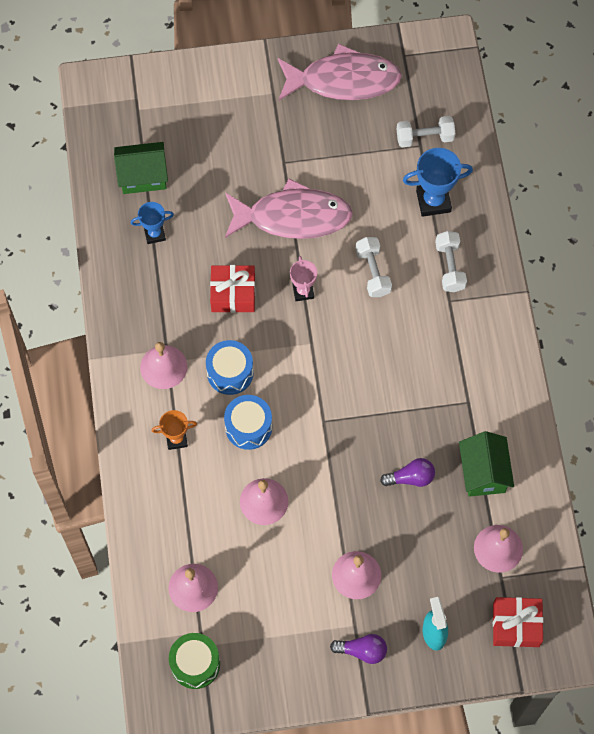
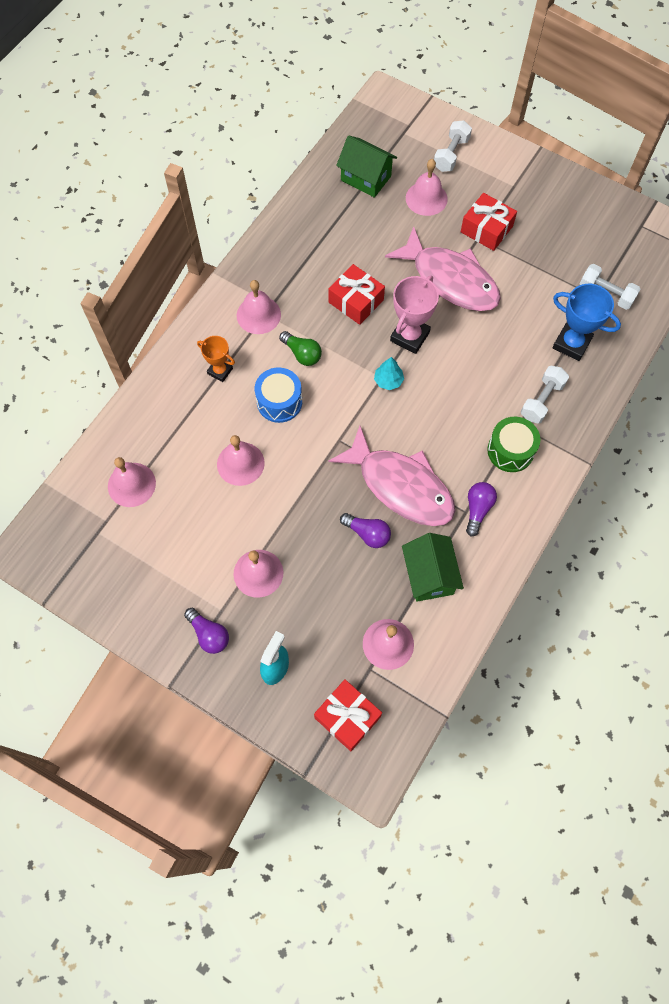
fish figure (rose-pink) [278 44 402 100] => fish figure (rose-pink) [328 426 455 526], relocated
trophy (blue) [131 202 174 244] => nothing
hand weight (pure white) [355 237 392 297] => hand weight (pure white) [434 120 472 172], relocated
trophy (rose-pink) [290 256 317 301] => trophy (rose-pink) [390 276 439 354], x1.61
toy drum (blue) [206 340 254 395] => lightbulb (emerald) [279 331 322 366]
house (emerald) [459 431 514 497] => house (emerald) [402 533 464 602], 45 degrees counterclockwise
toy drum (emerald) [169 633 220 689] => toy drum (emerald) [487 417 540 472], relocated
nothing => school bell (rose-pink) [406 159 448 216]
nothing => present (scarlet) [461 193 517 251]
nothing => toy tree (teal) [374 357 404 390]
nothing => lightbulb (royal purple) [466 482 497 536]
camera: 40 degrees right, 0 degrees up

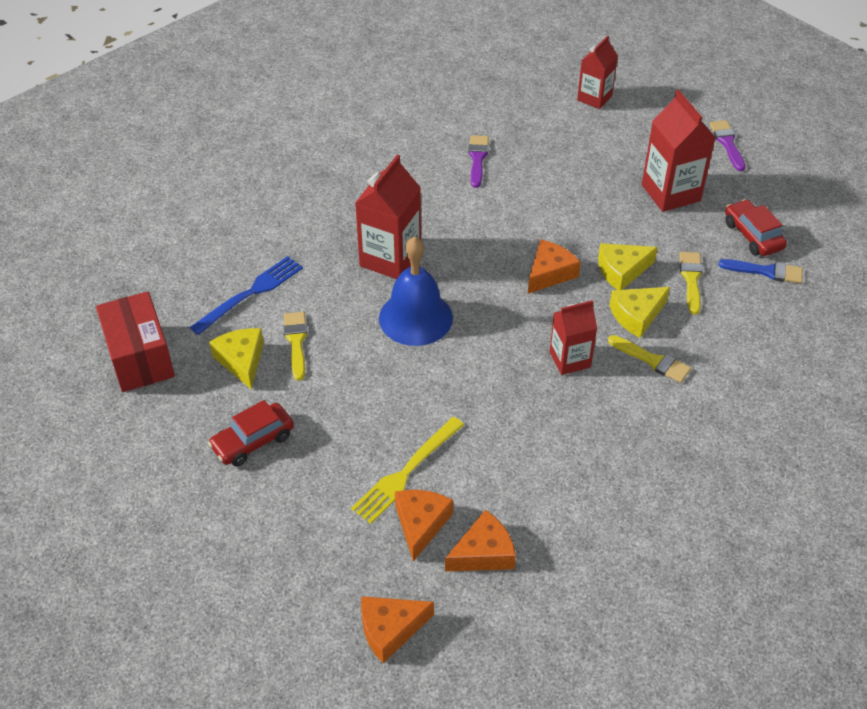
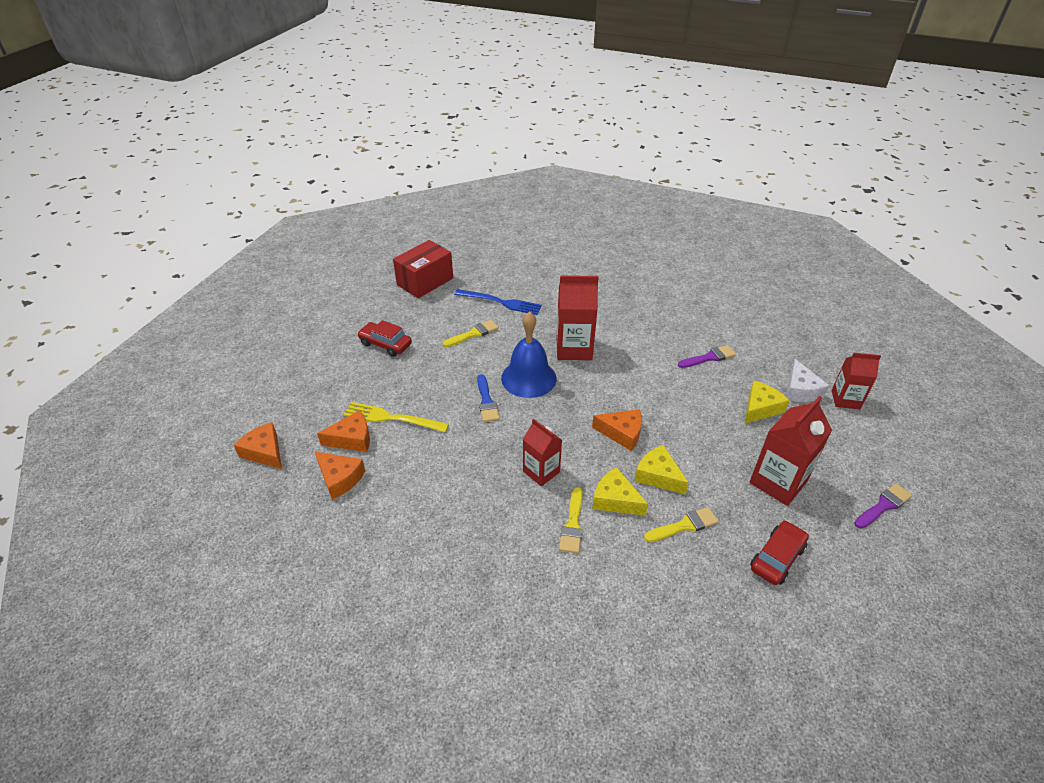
paintbrush (blue) [719 259 803 284] => paintbrush (blue) [477 374 500 422], relocated
cheese (golden) [209 328 264 389] => cheese (golden) [745 381 790 423], relocated
nothing => cheese (pure white) [786 359 829 402]
camera: 65 degrees right, 5 degrees down

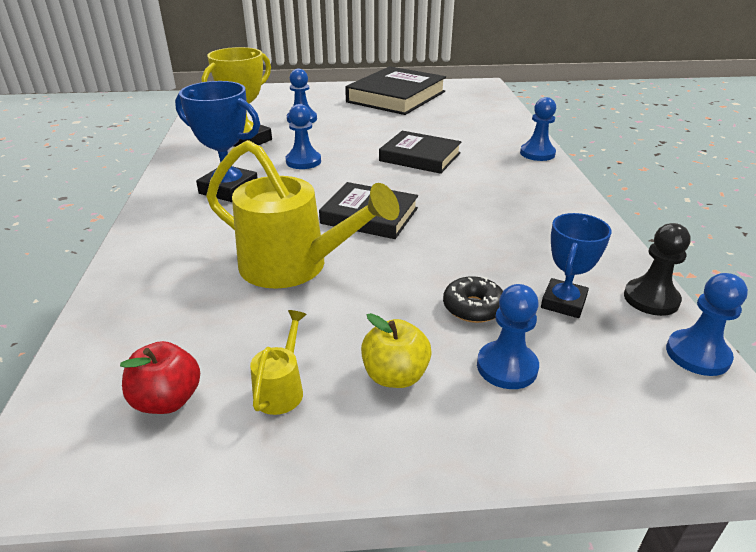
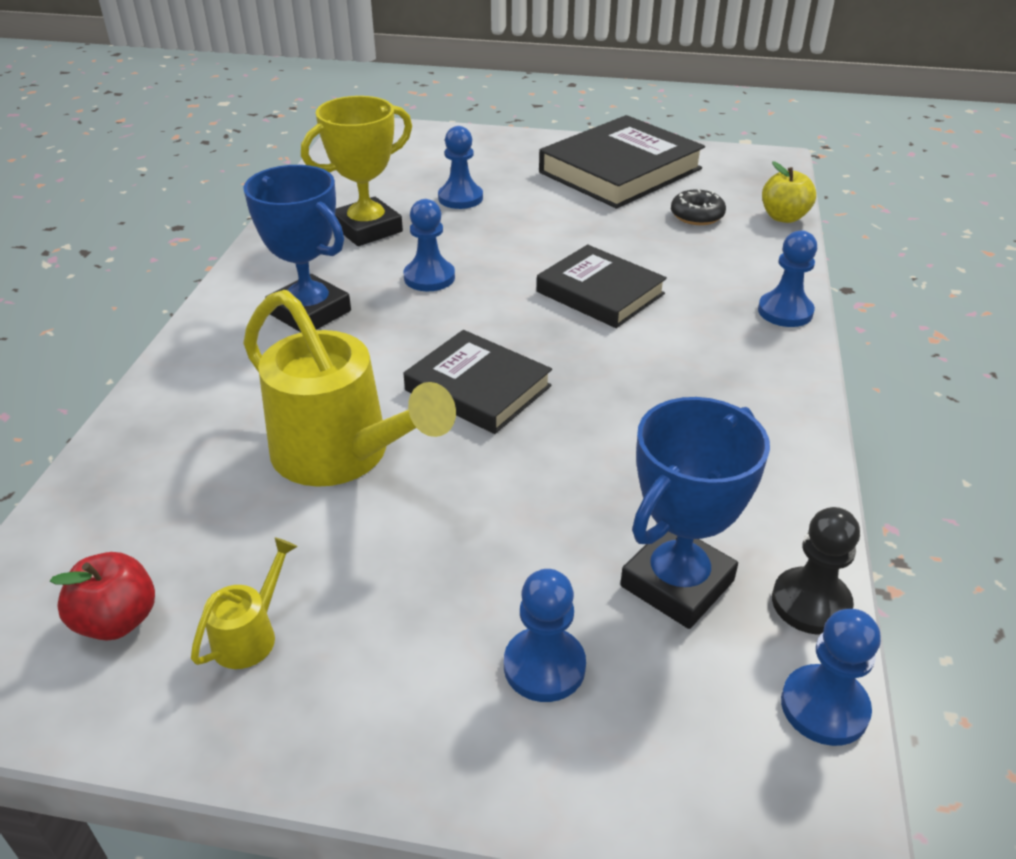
trophy (blue) [541 213 612 318] => trophy (blue) [620 397 770 629], x1.53
glazed donut (black) [443 276 503 323] => glazed donut (black) [671 189 726 225], relocated
apple fruit (golden) [361 313 432 388] => apple fruit (golden) [762 161 816 223], relocated
camera: 15 degrees right, 5 degrees up

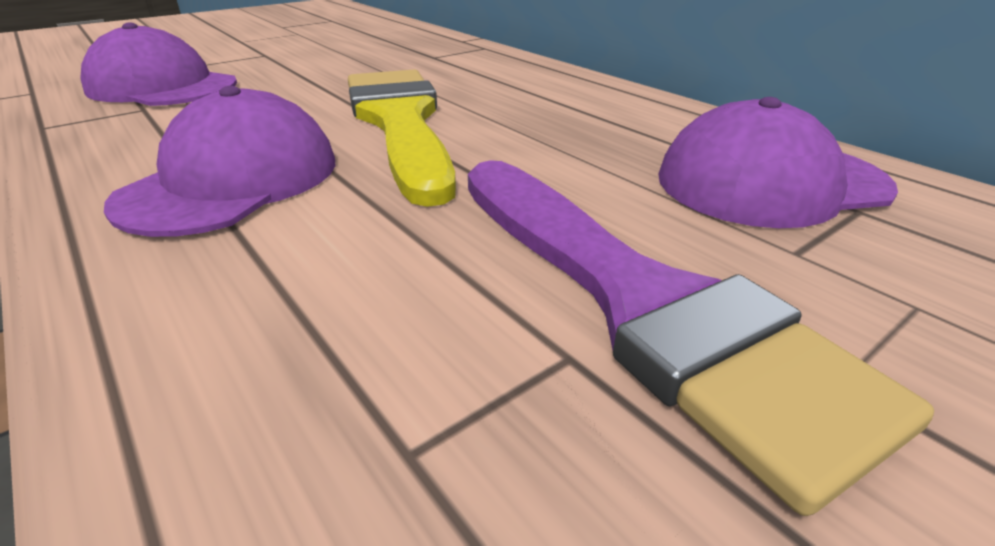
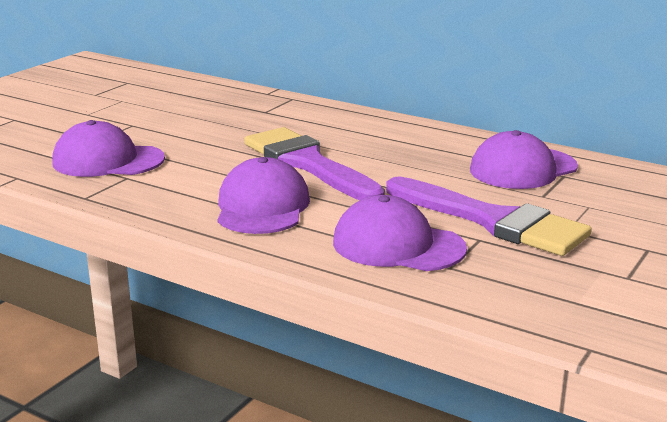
paintbrush (golden) [348 69 456 207] => paintbrush (royal purple) [244 127 385 200]
nothing => peaked cap (royal purple) [333 195 467 271]
camera: 20 degrees left, 10 degrees down

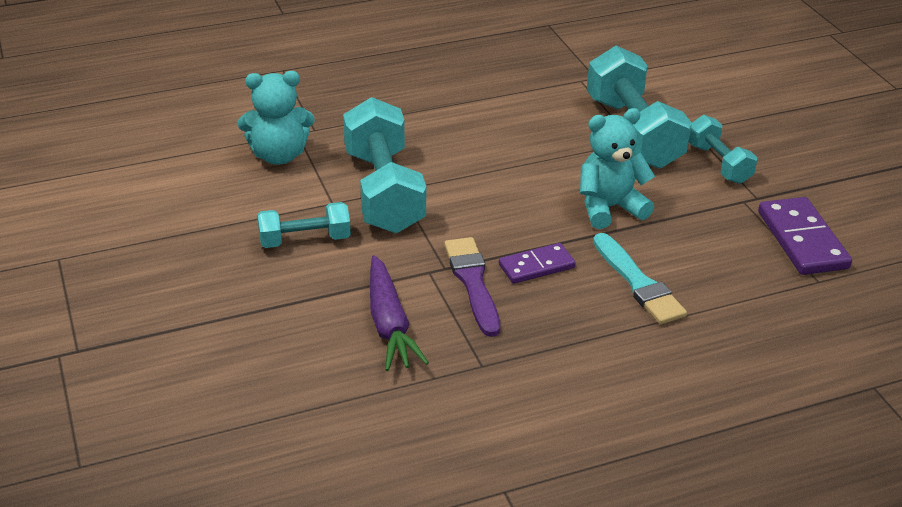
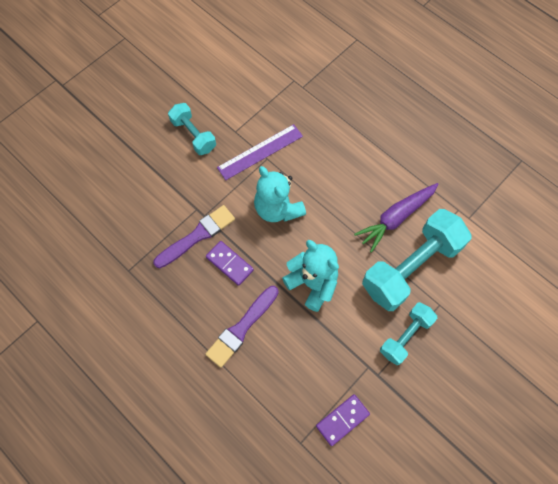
stuffed bear (teal) [238 71 315 165] => stuffed bear (teal) [254 166 306 222], relocated
hand weight (teal) [343 97 426 233] => straightedge (royal purple) [217 124 303 180]
domino piece (royal purple) [758 197 852 275] => domino piece (royal purple) [316 394 370 446], x0.63
paintbrush (teal) [593 233 687 324] => paintbrush (royal purple) [205 286 279 368]
carrot (royal purple) [370 255 429 371] => carrot (royal purple) [354 183 439 253], relocated
camera: 65 degrees right, 30 degrees up

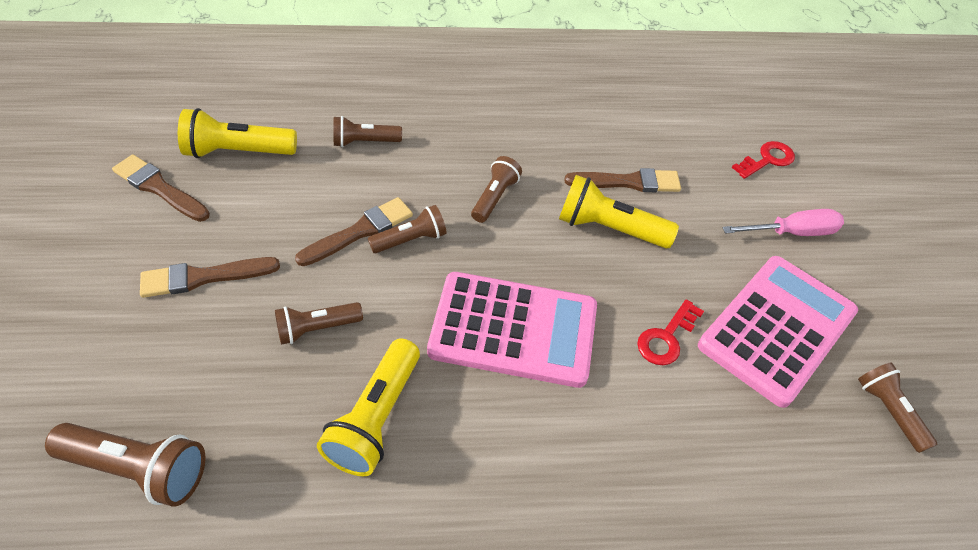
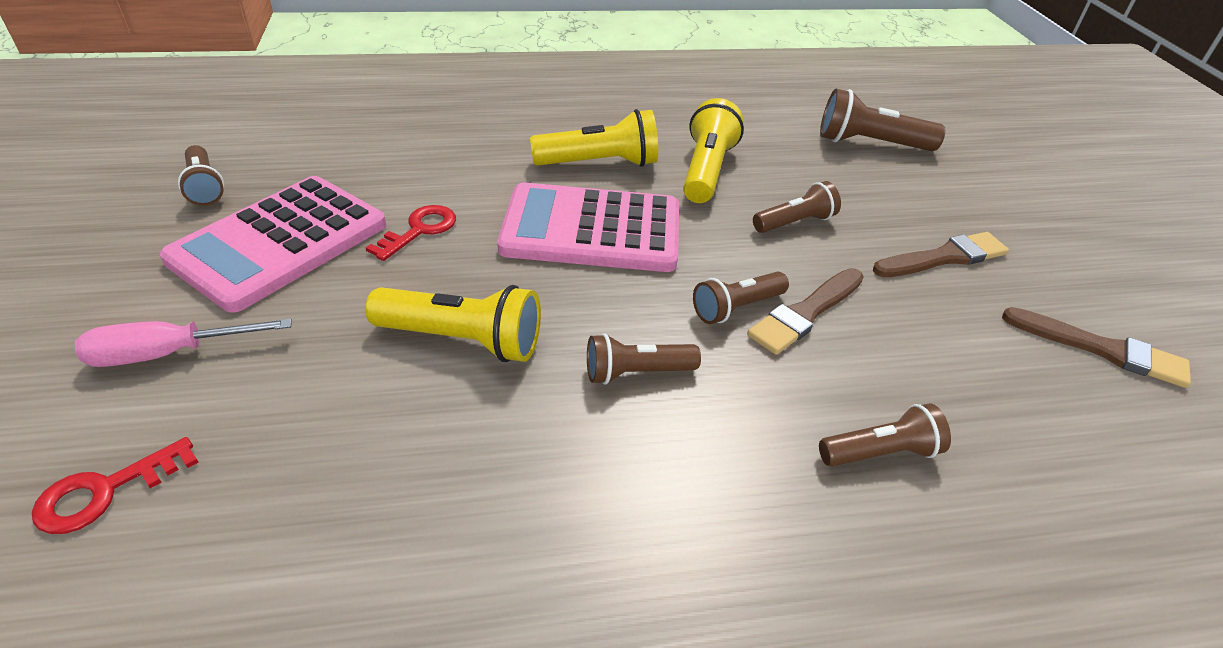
flashlight (golden) [178 108 297 158] => flashlight (golden) [530 109 658 167], relocated
flashlight (russet) [471 156 522 223] => flashlight (russet) [587 333 701 385], 60 degrees clockwise
paintbrush (russet) [564 168 681 192] => nothing
camera: 175 degrees right, 10 degrees down

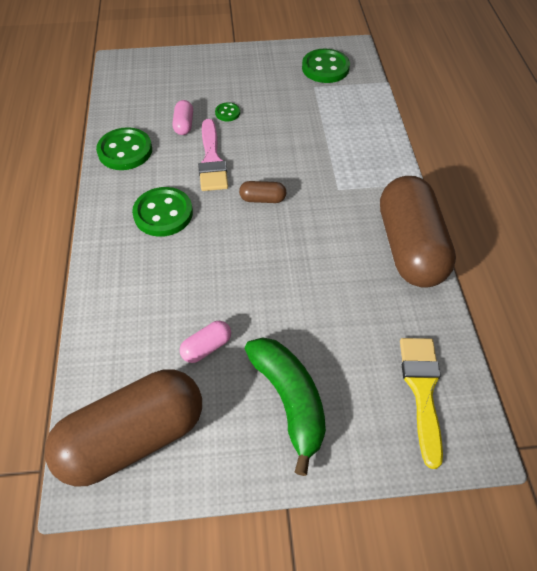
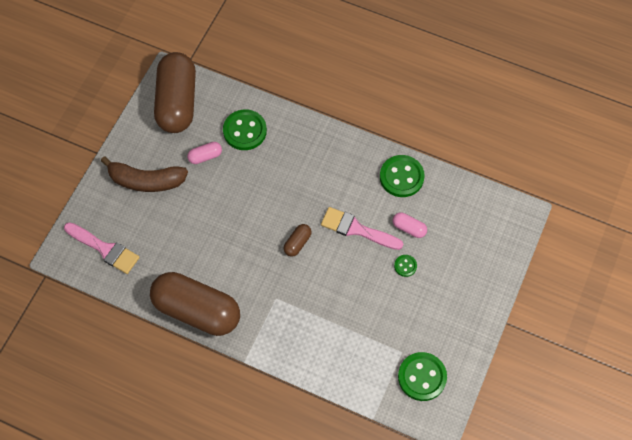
shirt button (emerald) [132 187 193 237] => shirt button (emerald) [223 109 267 150], relocated
capsule (rose-pink) [180 321 231 363] => capsule (rose-pink) [187 142 222 164], 75 degrees clockwise
banana (emerald) [245 337 326 476] => banana (russet) [101 156 188 192]
paintbrush (golden) [400 338 443 469] => paintbrush (rose-pink) [64 222 140 274]
camera: 120 degrees right, 10 degrees up

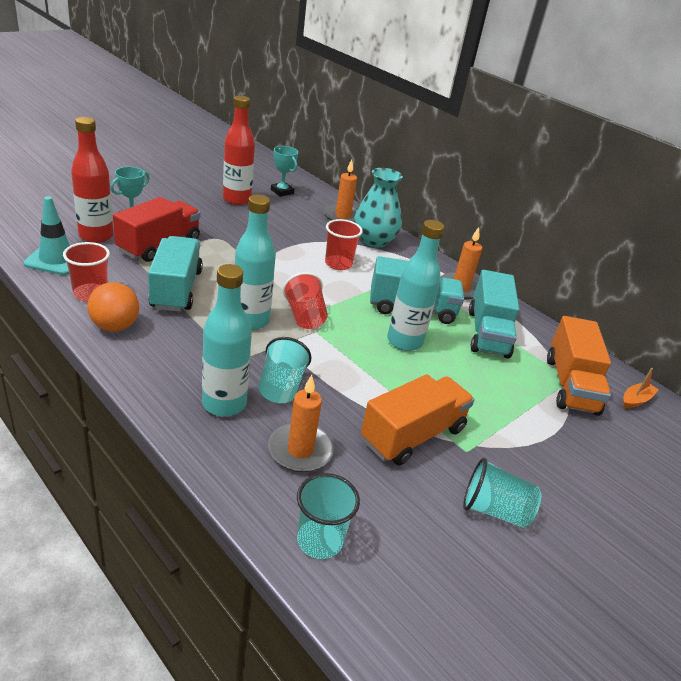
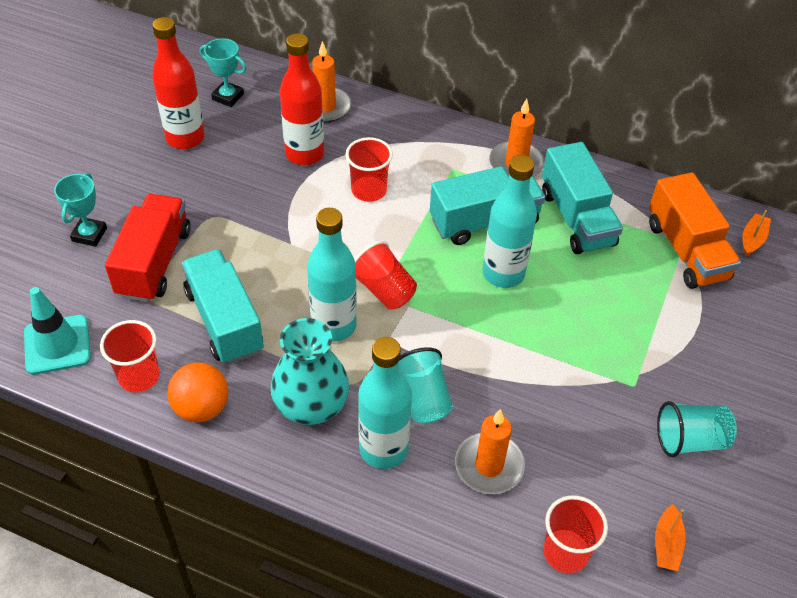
drink bottle (scarlet) [71 117 114 243] => drink bottle (scarlet) [280 33 324 165], relocated
flower vase (teal) [354 168 403 248] => flower vase (teal) [271 318 349 425], relocated
truck (bright orange) [361 374 475 465] => nothing
cup (teal) [297 473 360 559] => cup (scarlet) [543 495 608 573]
nothing => toy boat (bright orange) [655 504 686 571]
camera: 20 degrees left, 15 degrees up

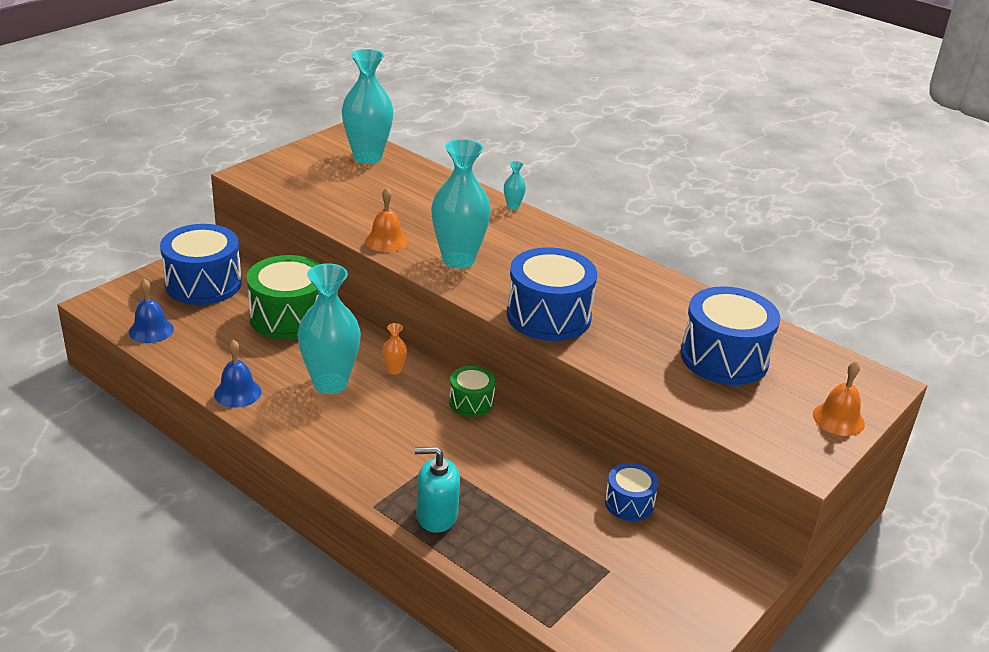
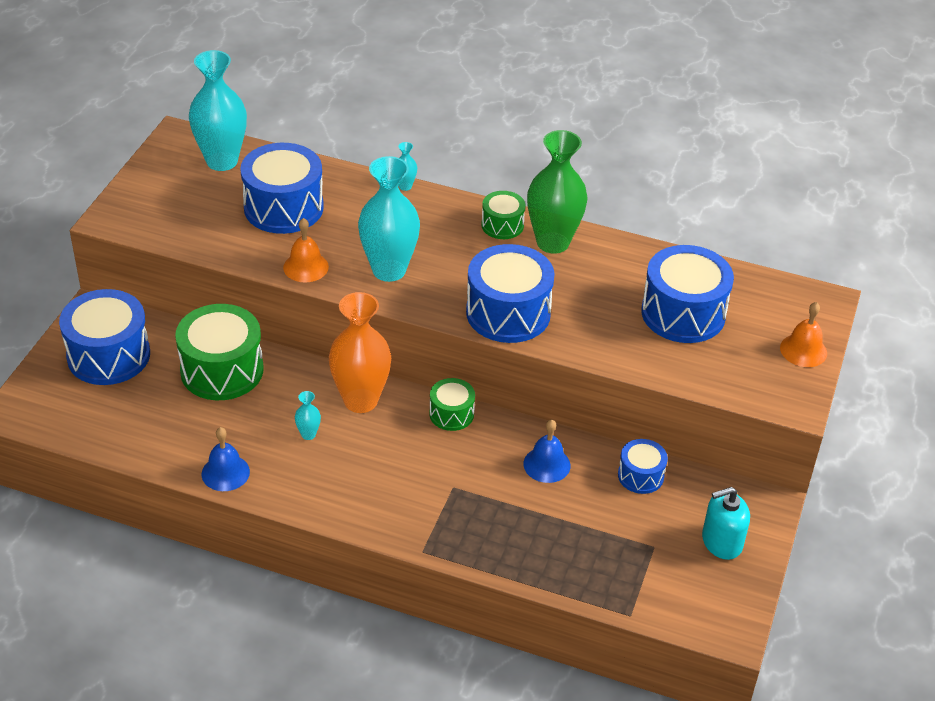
flower vase (teal) [297 263 361 394] => flower vase (teal) [295 391 321 440], x0.41
school bell (blue) [129 279 174 343] => school bell (blue) [523 419 571 483], relocated
flower vase (bright orange) [382 323 407 375] => flower vase (bright orange) [329 292 391 413], x2.42
pump bottle (teal) [415 447 460 533] => pump bottle (teal) [702 487 750 560], relocated
nothing => flower vase (emerald) [527 130 588 254]
nothing => toy drum (blue) [240 143 324 234]
nothing => toy drum (emerald) [481 191 525 239]
camera: 20 degrees left, 10 degrees up

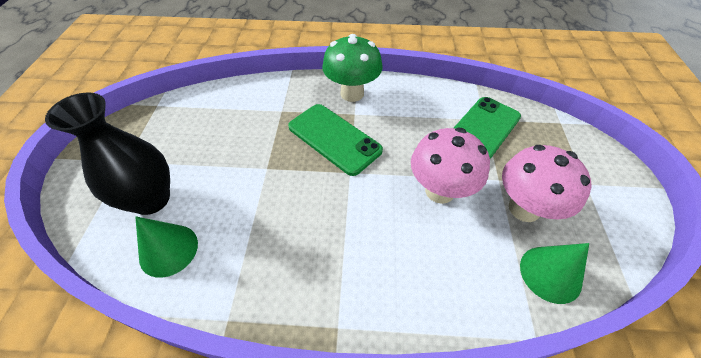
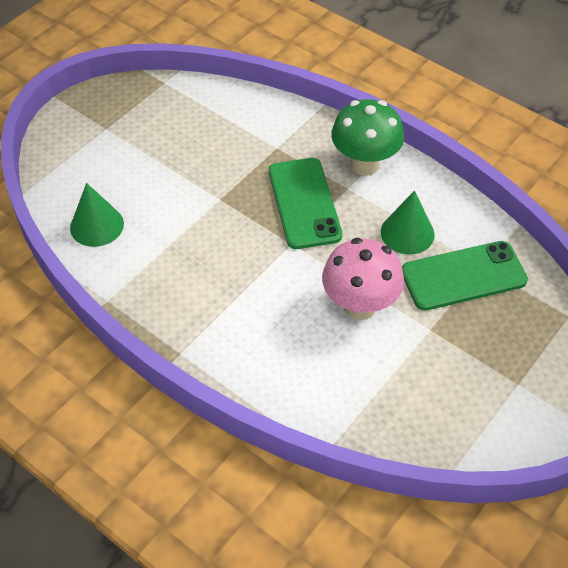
flower vase (black) [45 92 170 215] => nothing
fungus (rose-pink) [502 145 592 222] => nothing
cone shape (emerald) [520 243 589 304] => cone shape (emerald) [381 190 435 255], relocated
camera: 35 degrees right, 0 degrees up

